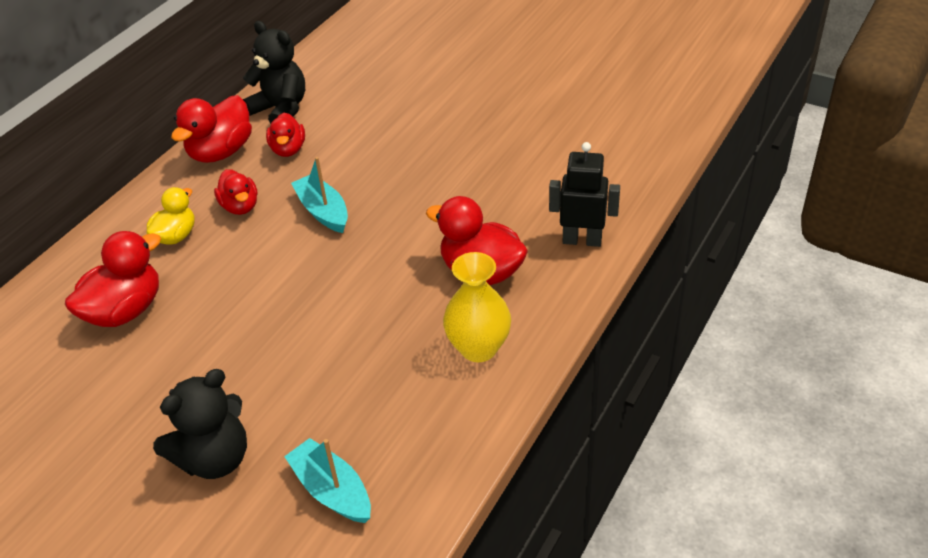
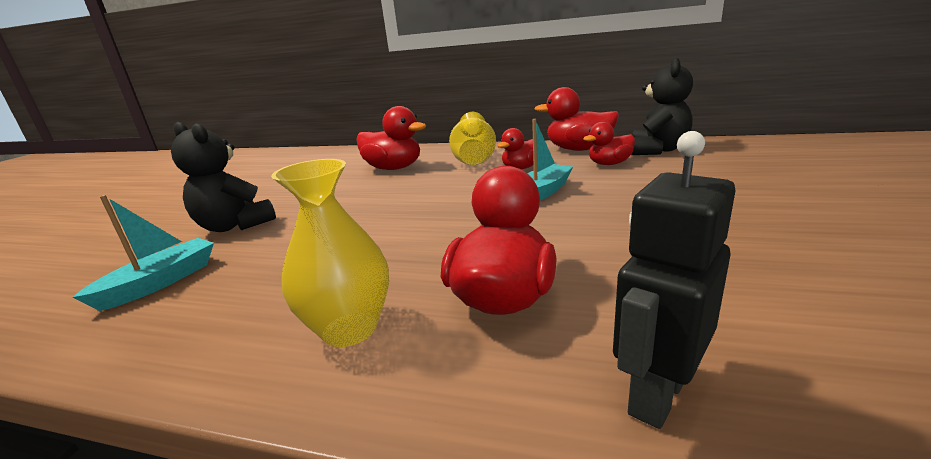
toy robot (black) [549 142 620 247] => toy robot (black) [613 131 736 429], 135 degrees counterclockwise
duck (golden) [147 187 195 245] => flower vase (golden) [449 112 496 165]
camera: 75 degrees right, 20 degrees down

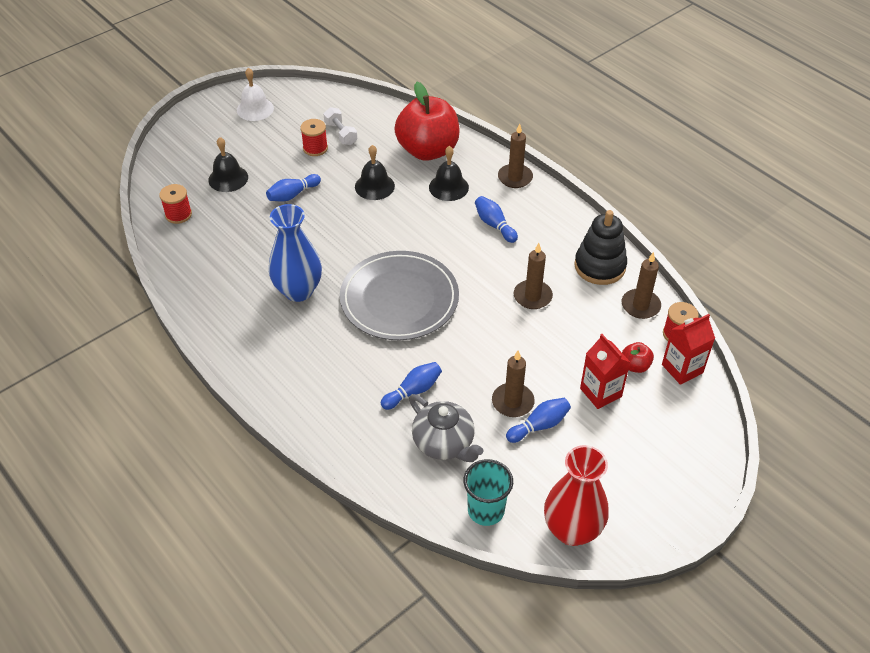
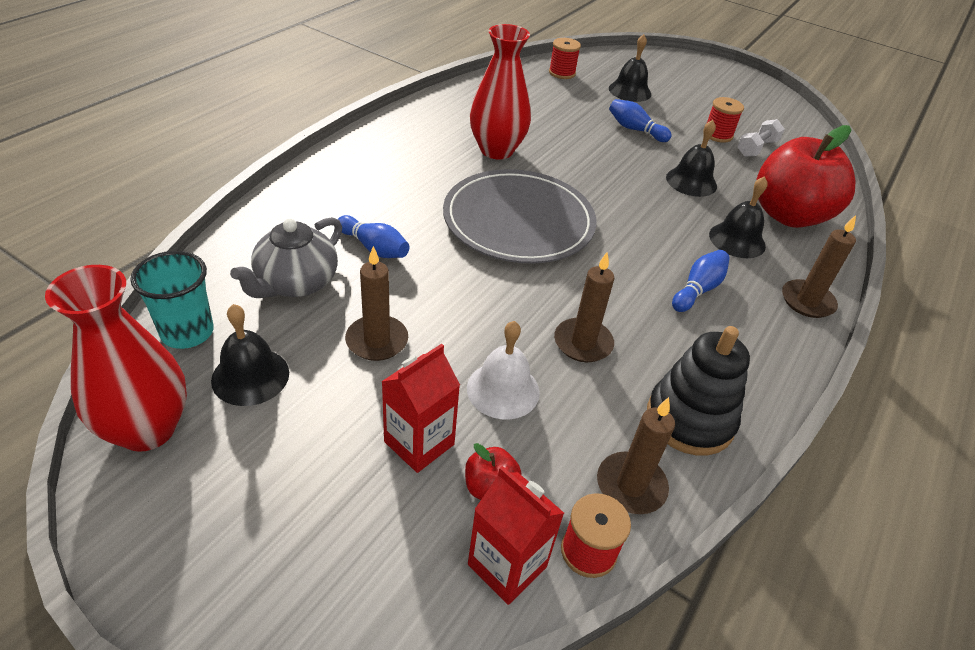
school bell (pure white) [237 68 274 121] => school bell (pure white) [467 321 540 420], relocated
flower vase (blue) [269 204 322 302] => flower vase (scarlet) [470 24 531 159]
skittle (blue) [506 398 571 443] => nothing
nothing => school bell (black) [211 304 289 406]
camera: 70 degrees right, 5 degrees down

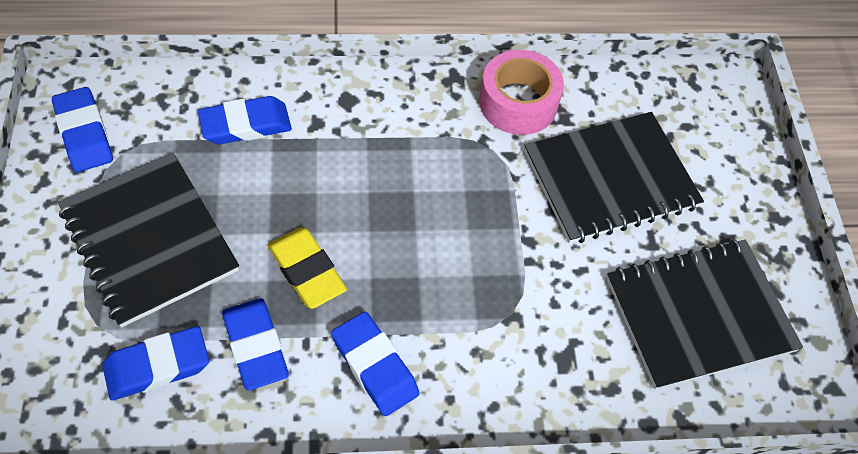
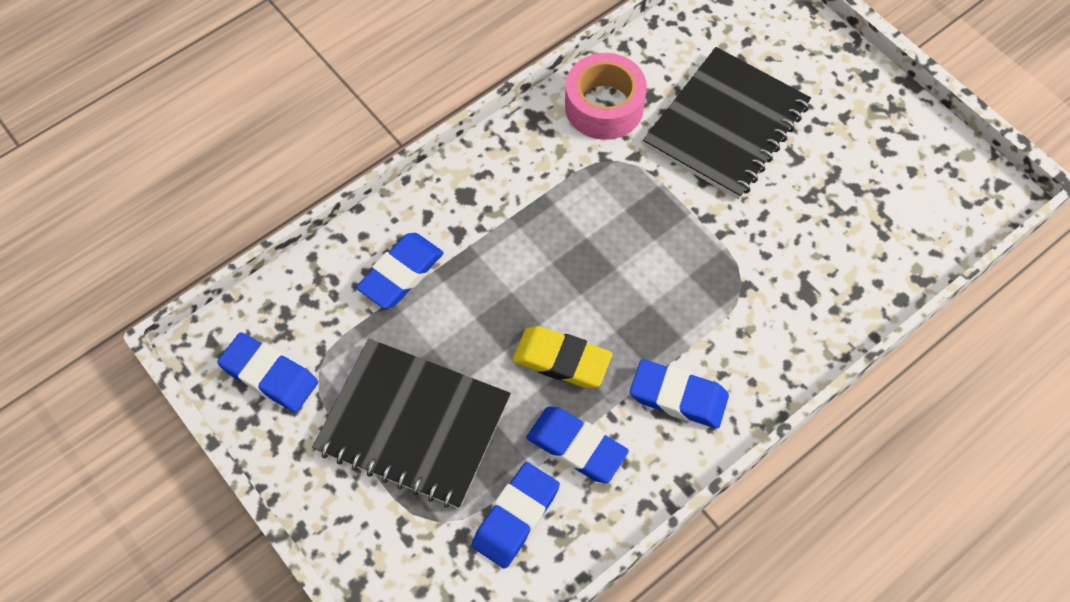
notebook (black) [607 239 803 390] => nothing
camera: 30 degrees left, 5 degrees up

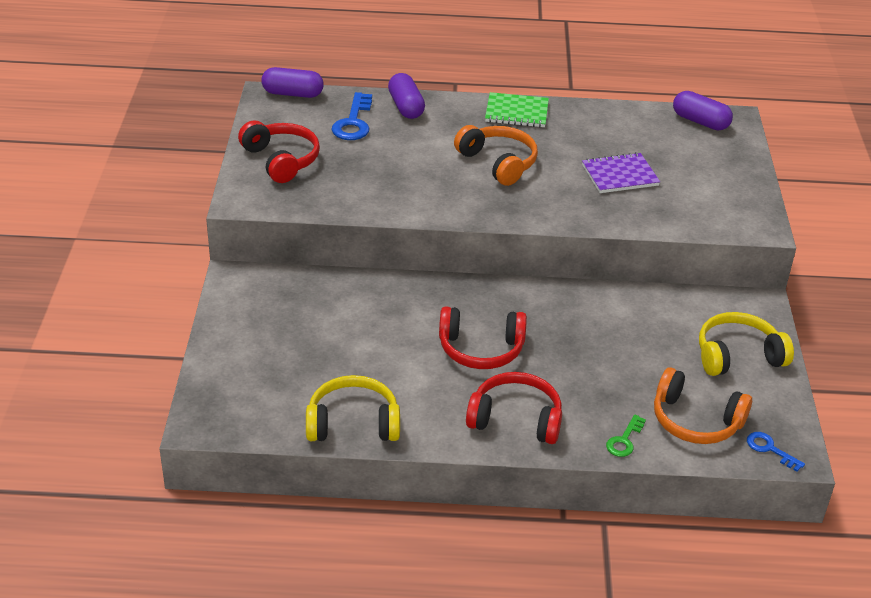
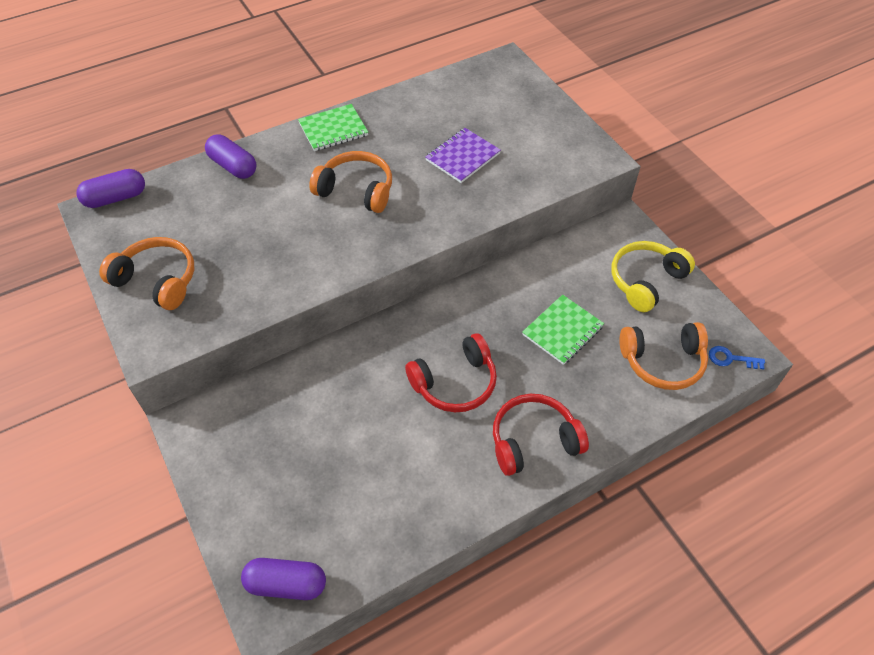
capsule (royal purple) [673 91 733 130] => capsule (royal purple) [241 558 326 600], relocated
latchkey (blue) [331 92 372 140] => nothing
headset (scarlet) [238 121 320 183] => headset (bright orange) [99 237 194 310]
headset (golden) [306 375 400 441] => nothing
latchkey (emerald) [606 414 646 457] => nothing
nothing => notebook (emerald) [522 294 604 365]
camera: 30 degrees left, 15 degrees up

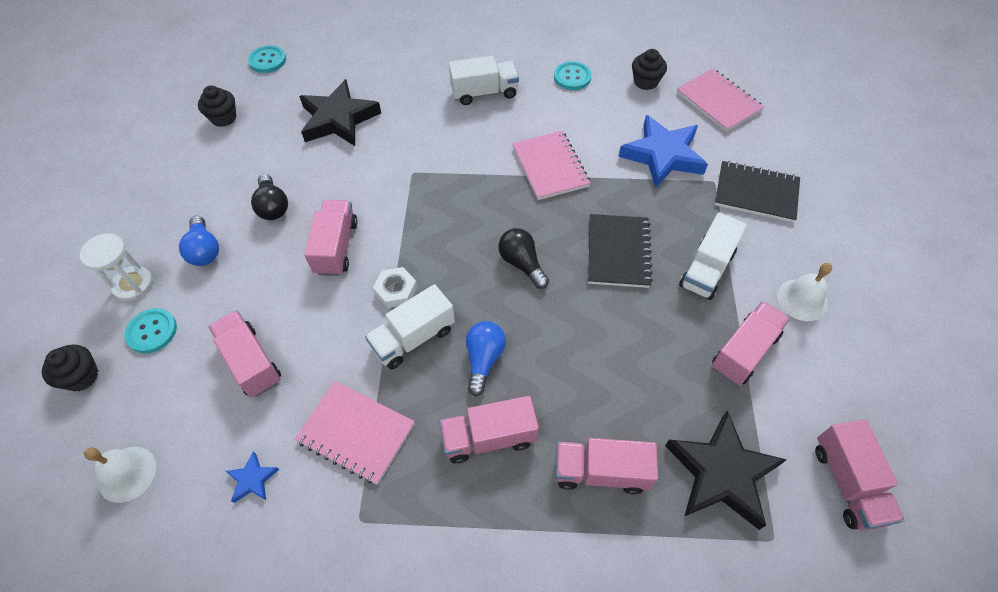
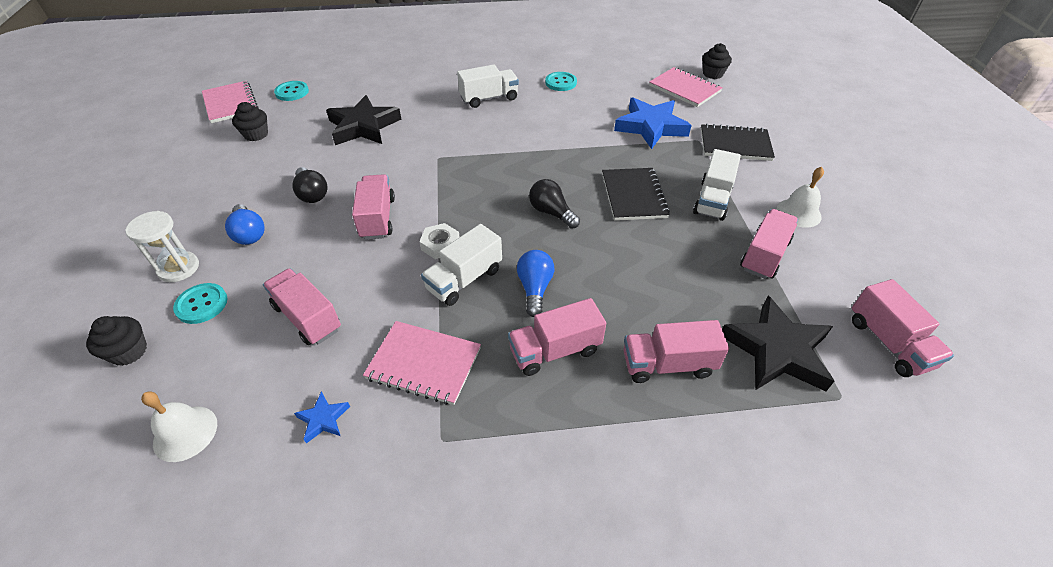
cupcake (black) [632 49 667 90] => cupcake (black) [702 43 732 79], relocated
notebook (rose-pink) [512 131 590 200] => notebook (rose-pink) [202 81 258 123], relocated
camera: 10 degrees left, 10 degrees down

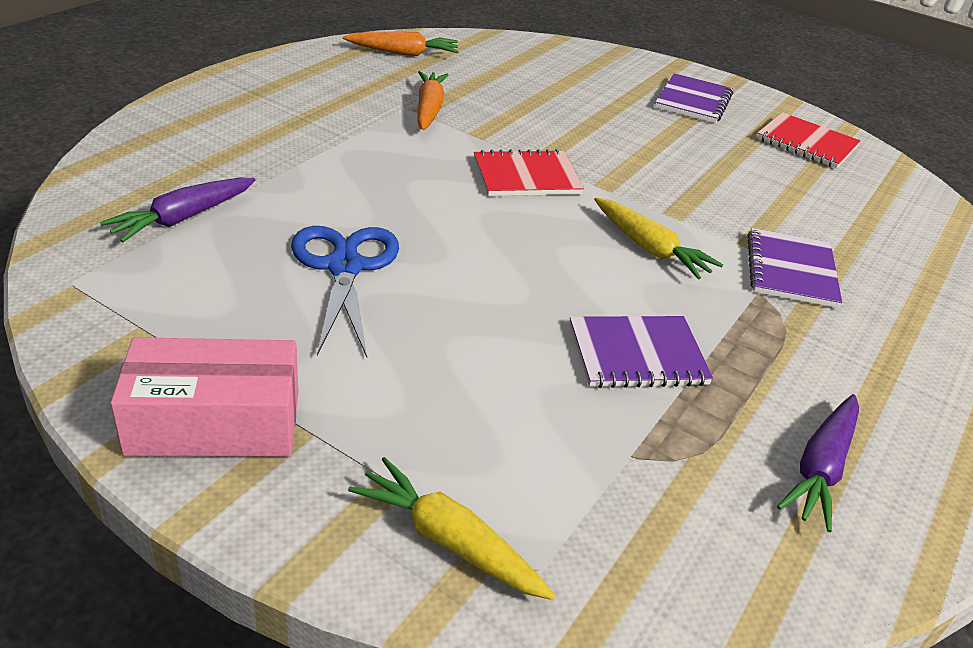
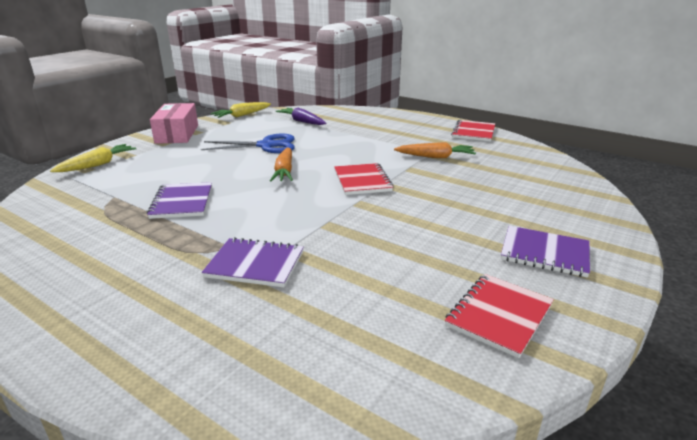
carrot (bright orange) [343 32 459 56] => carrot (bright orange) [270 147 293 182], relocated
carrot (golden) [594 198 723 280] => carrot (golden) [211 102 271 118], relocated
carrot (royal purple) [777 394 859 532] => nothing
nothing => notebook (scarlet) [451 120 495 142]
camera: 95 degrees right, 10 degrees down

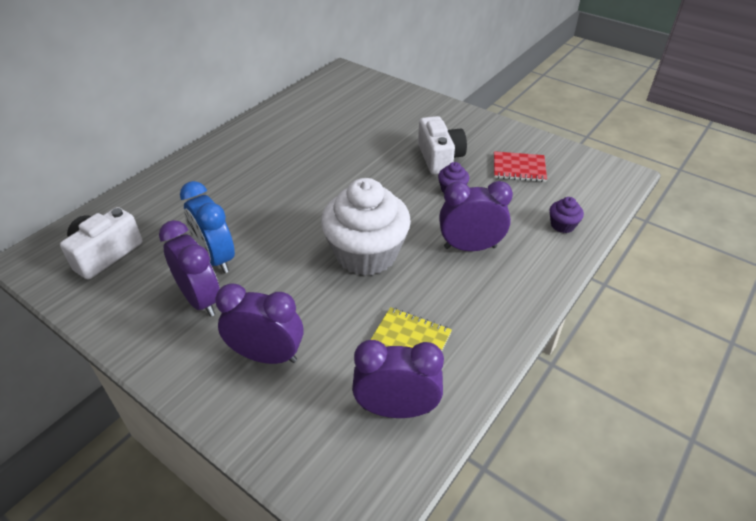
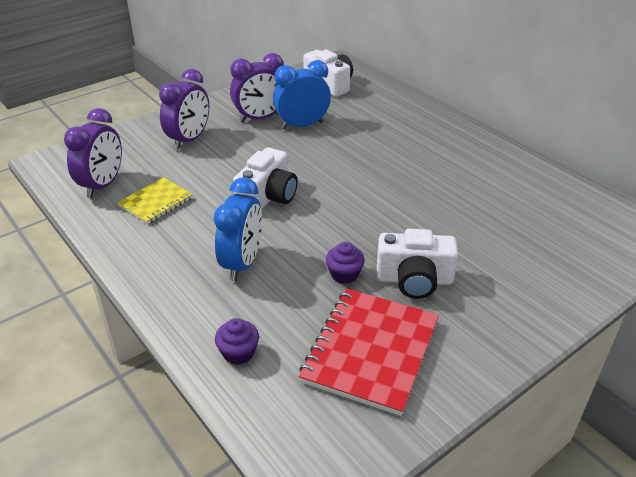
notebook (scarlet) [494 151 547 182] => notebook (scarlet) [299 288 439 416], x1.72
cupcake (pure white) [321 178 411 276] => photo camera (pure white) [233 147 298 209]
clock (royal purple) [439 181 513 251] => clock (blue) [214 177 262 281]
camera: 105 degrees right, 5 degrees down

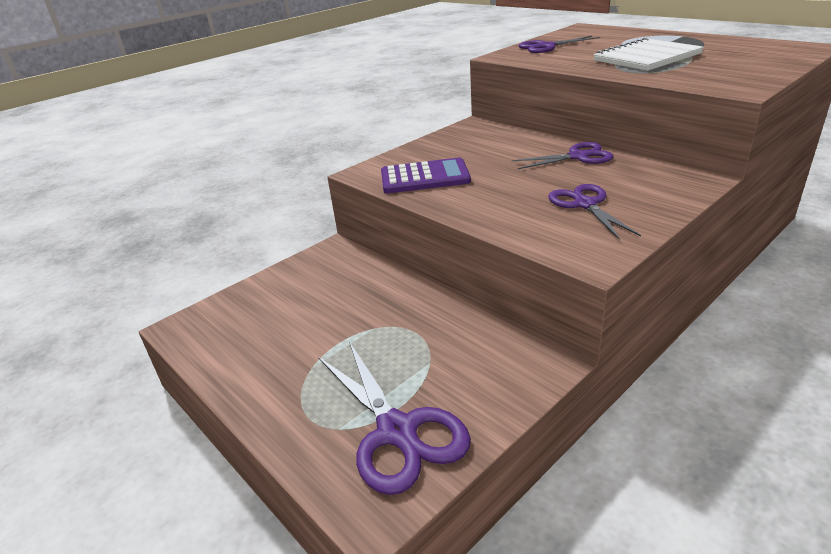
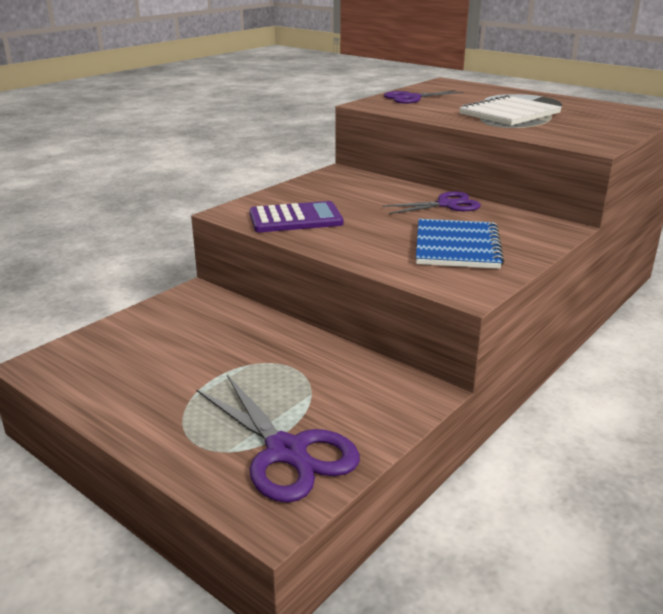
shears (royal purple) [548 184 641 240] => notebook (blue) [416 219 504 269]
camera: 10 degrees left, 5 degrees down

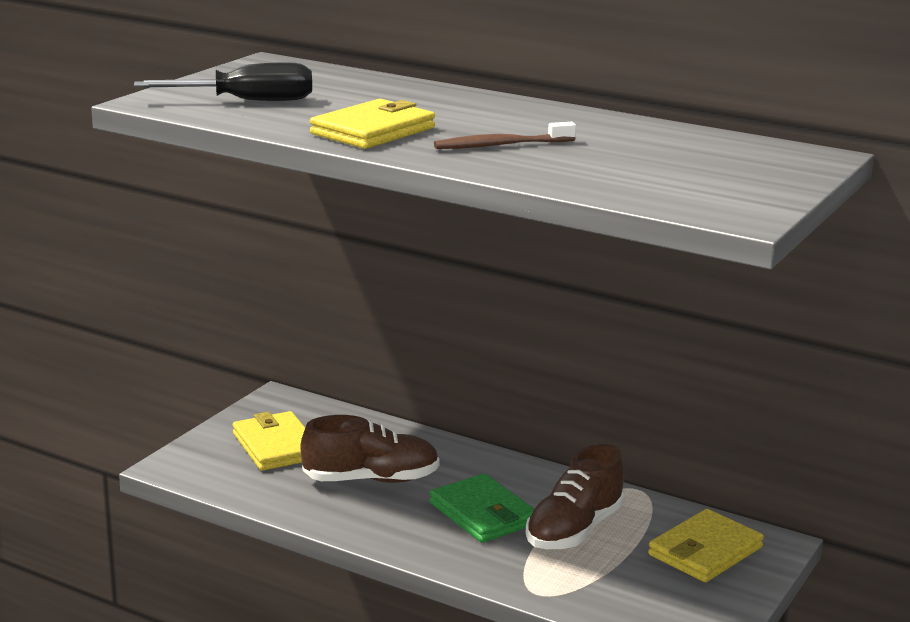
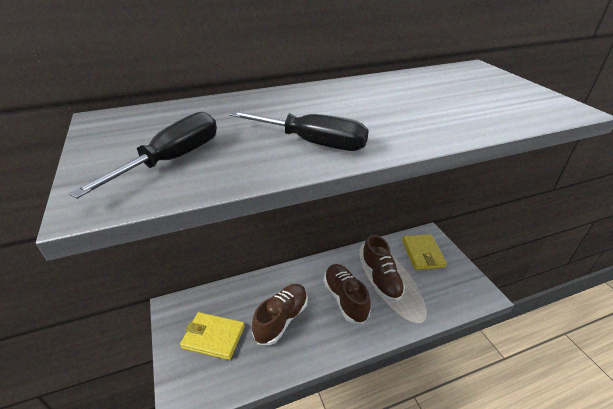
card wallet (golden) [310 99 435 149] => hand screwdriver (black) [229 111 369 151]
dental brush (russet) [434 122 576 149] => nothing
card wallet (emerald) [429 473 534 543] => lace-up shoe (russet) [324 264 371 324]
camera: 50 degrees left, 15 degrees up

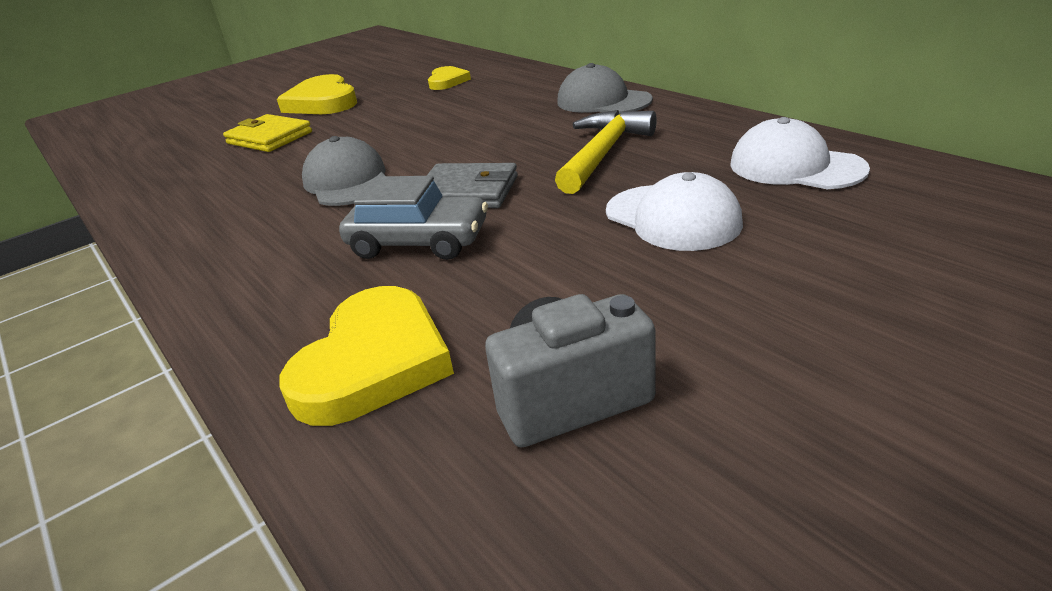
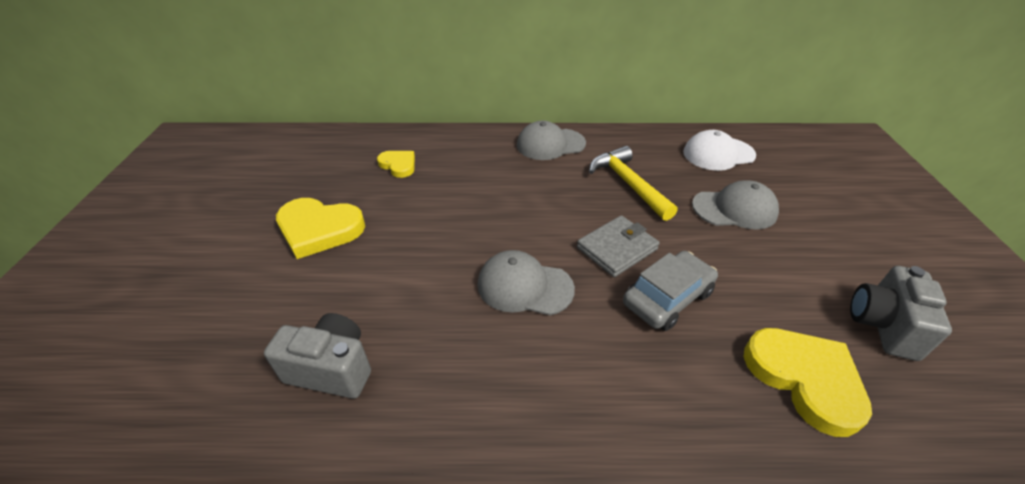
card wallet (golden) [223 114 312 152] => nothing
peaked cap (pure white) [606 172 743 251] => peaked cap (gray) [692 180 779 229]
nothing => photo camera (gray) [264 313 371 399]
camera: 55 degrees left, 10 degrees up

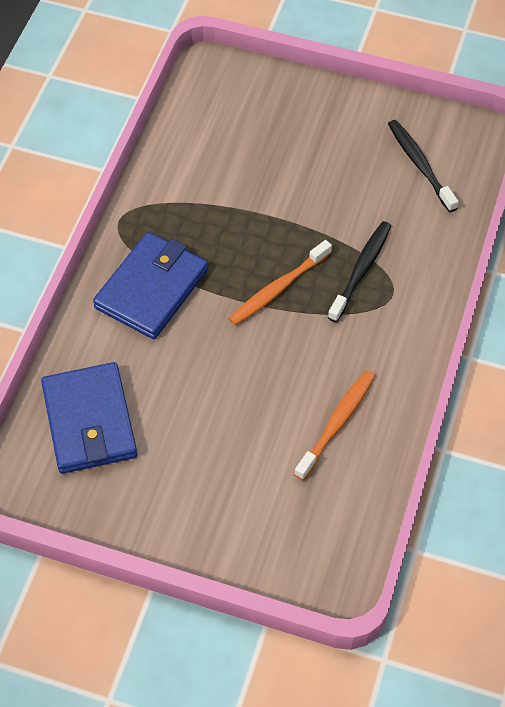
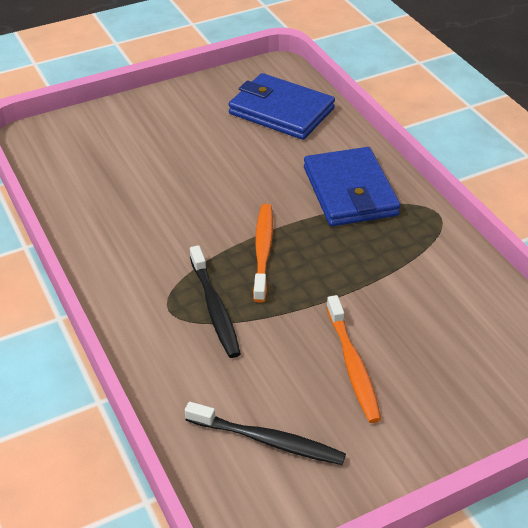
dental brush (bright orange) [294 370 375 480] => dental brush (bright orange) [326 295 381 423], relocated
camera: 135 degrees right, 15 degrees down

